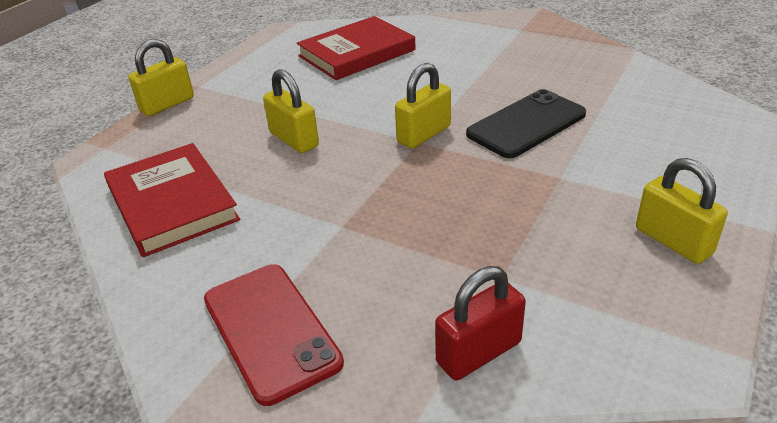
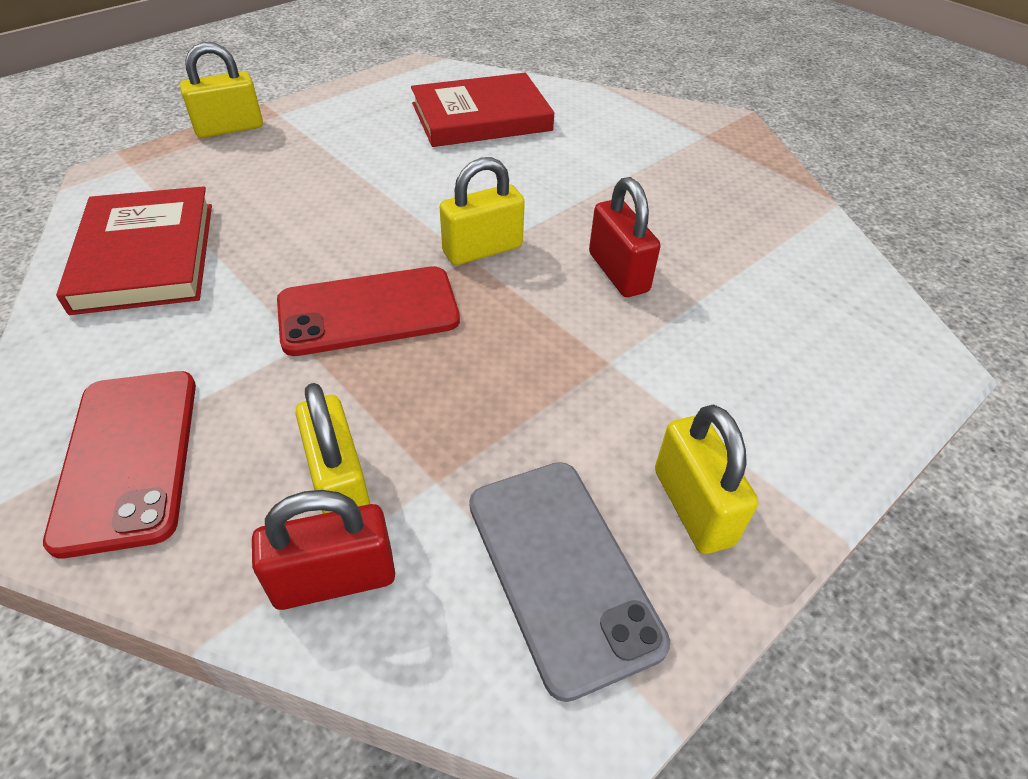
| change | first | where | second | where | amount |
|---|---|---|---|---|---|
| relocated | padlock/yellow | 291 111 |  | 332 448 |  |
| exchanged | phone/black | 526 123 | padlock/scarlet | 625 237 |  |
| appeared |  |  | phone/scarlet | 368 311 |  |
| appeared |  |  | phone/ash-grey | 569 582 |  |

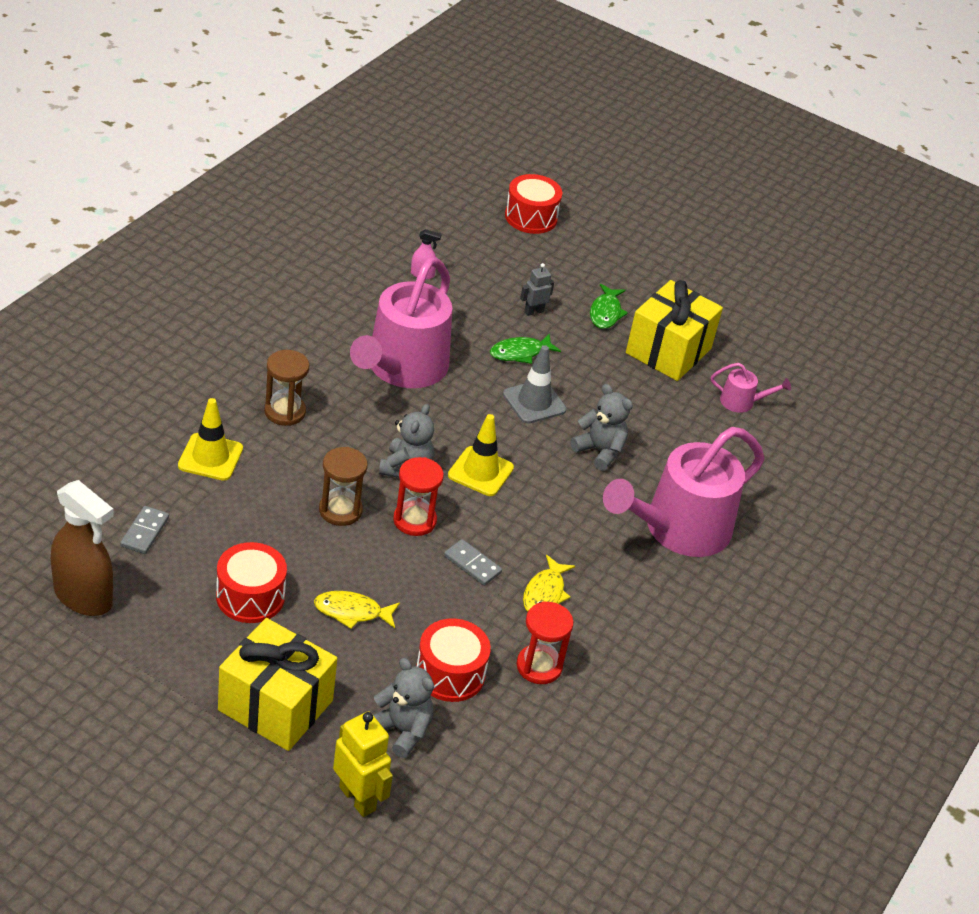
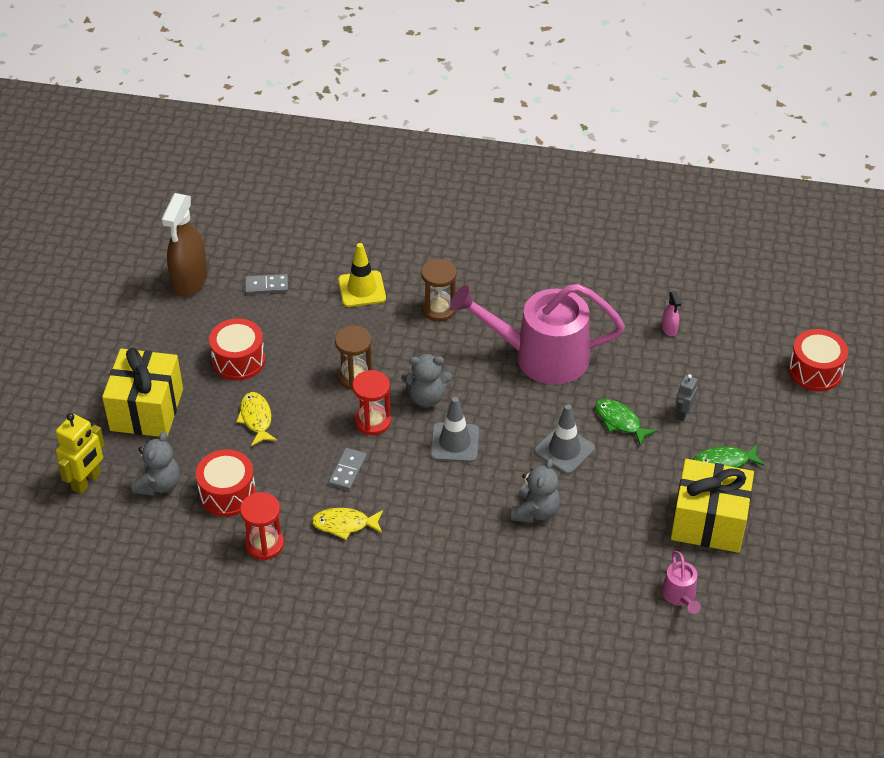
| change | first | where | second | where | amount |
|---|---|---|---|---|---|
| colour | safety cone/yellow | 481 455 | safety cone/ash-grey | 454 429 |  |
| spun | robot/ash-grey | 537 289 |  | 686 397 | 105 degrees counterclockwise |
| missing | sprinkling can/pink | 683 492 |  |  |  |

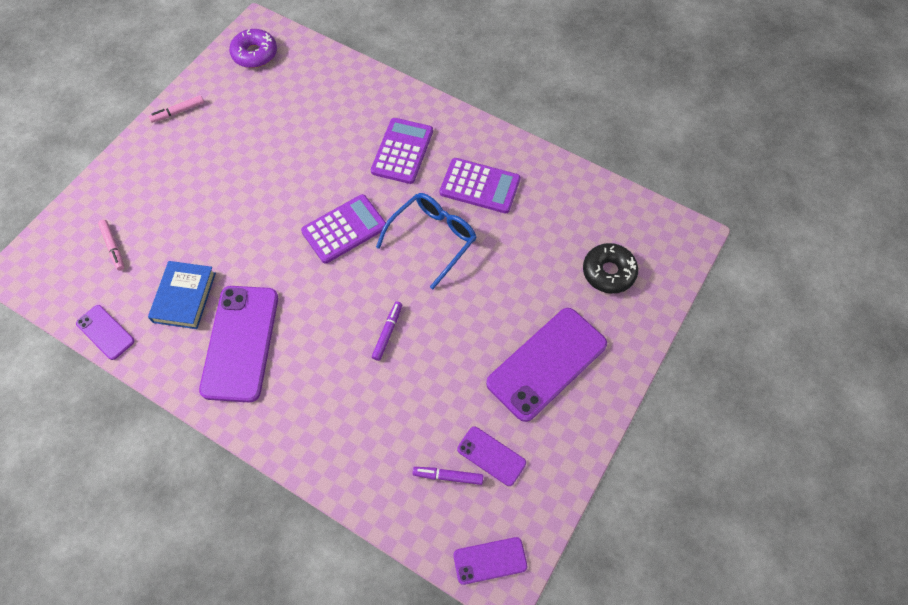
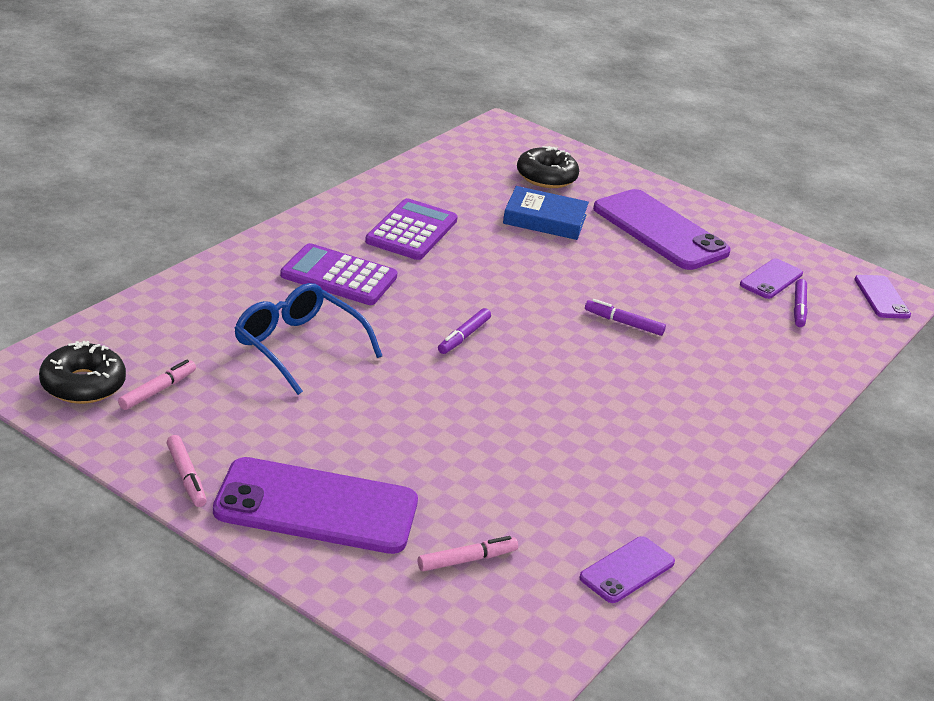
| change | first | where | second | where | amount |
|---|---|---|---|---|---|
| relocated | book/blue | 182 295 |  | 546 213 |  |
| relocated | phone/royal purple | 238 344 |  | 315 505 |  |
| colour | glazed donut/royal purple | 253 48 | glazed donut/black | 82 372 |  |
| exchanged | pocket calculator/royal purple | 343 229 | marker/royal purple | 464 331 |  |
| relocated | spectacles/blue | 426 241 |  | 308 339 |  |
| appeared |  |  | marker/pink | 157 385 |  |

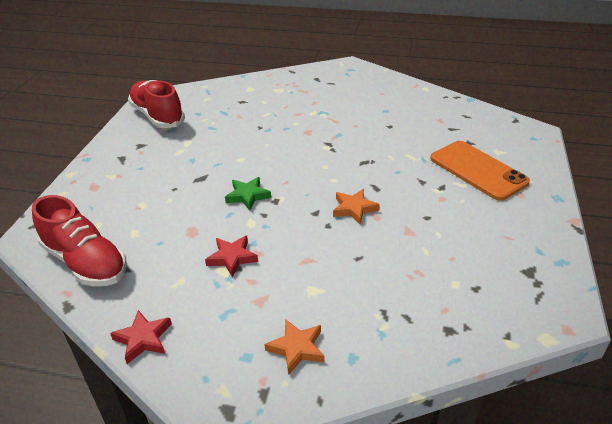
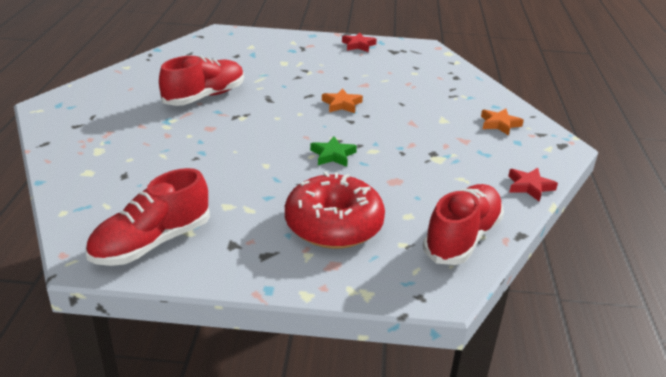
| change | first | where | second | where | amount |
|---|---|---|---|---|---|
| relocated | star/scarlet | 231 256 |  | 359 42 |  |
| missing | phone/orange | 480 171 |  |  |  |
| appeared |  |  | shoe/scarlet | 201 81 |  |
| appeared |  |  | glazed donut/scarlet | 335 210 |  |

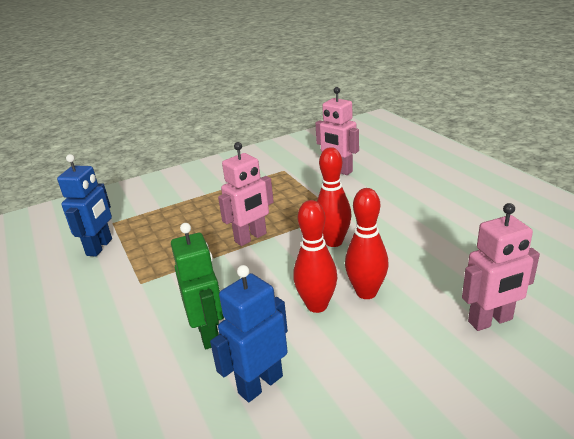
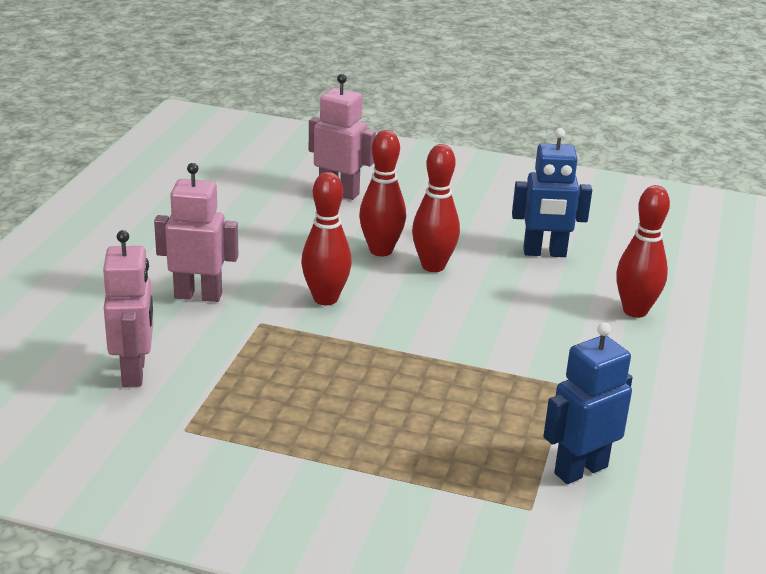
| change | first | where | second | where | amount |
|---|---|---|---|---|---|
| missing | robot/leaf-green | 197 286 |  |  |  |
| relocated | robot/pink | 246 194 |  | 196 232 |  |
| appeared |  |  | bowling pin/scarlet | 643 251 |  |

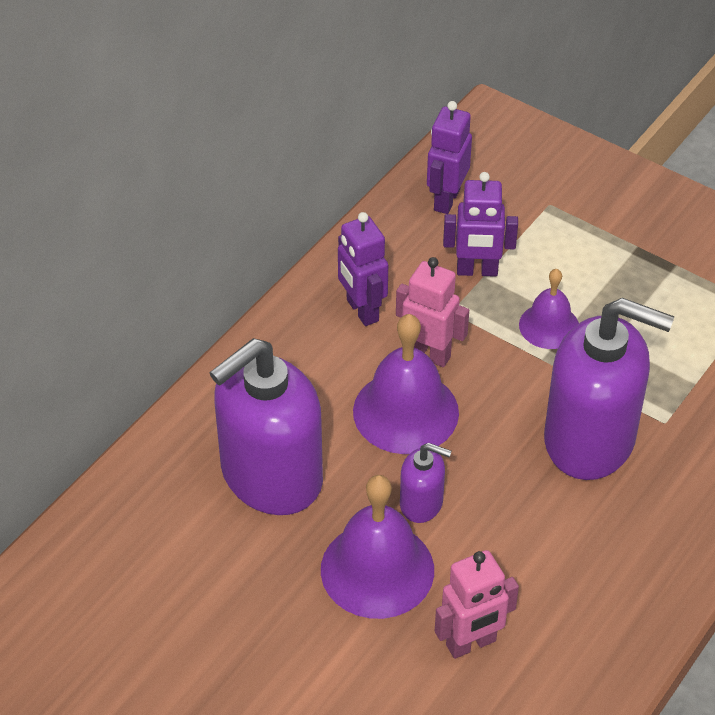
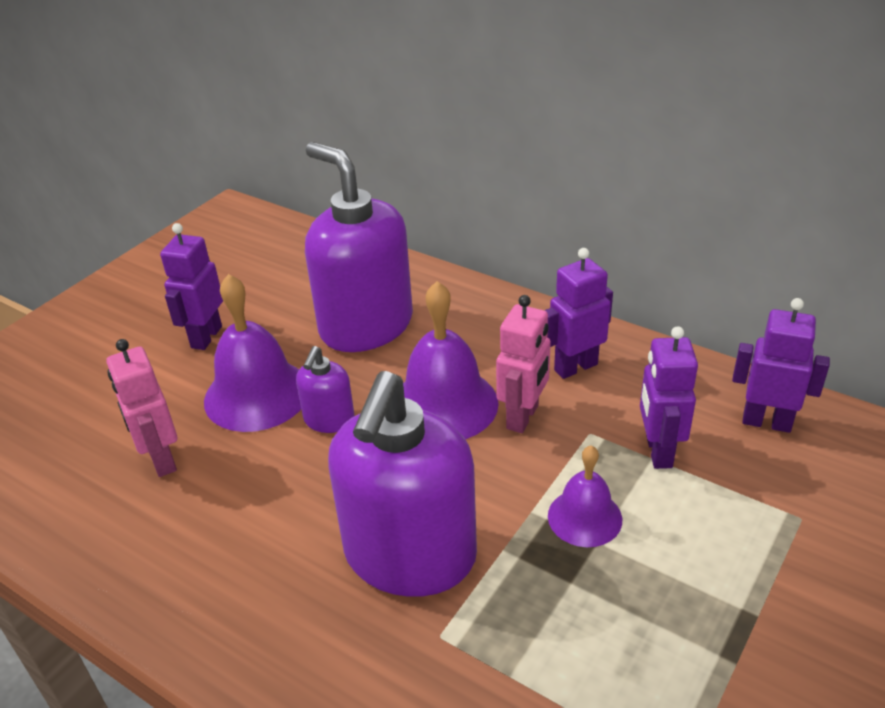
| change | first | where | second | where | amount |
|---|---|---|---|---|---|
| appeared |  |  | robot/royal purple | 191 286 |  |

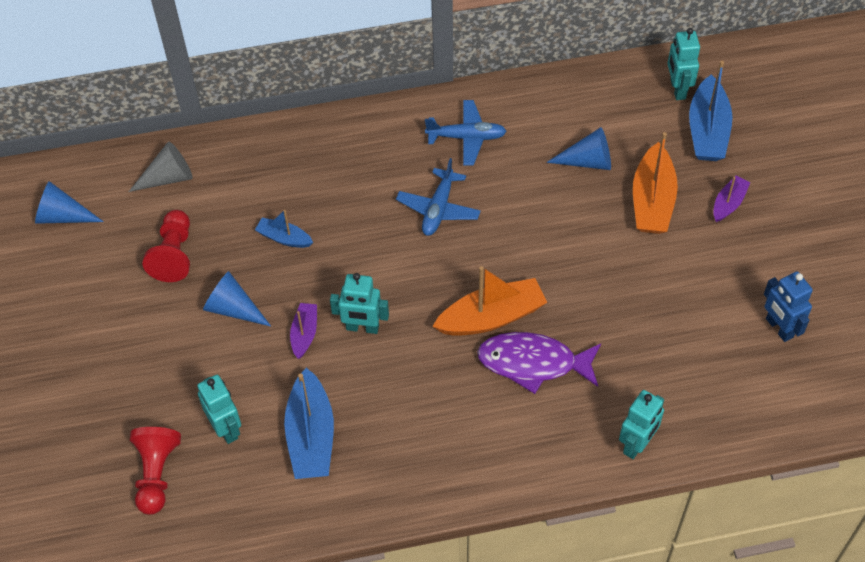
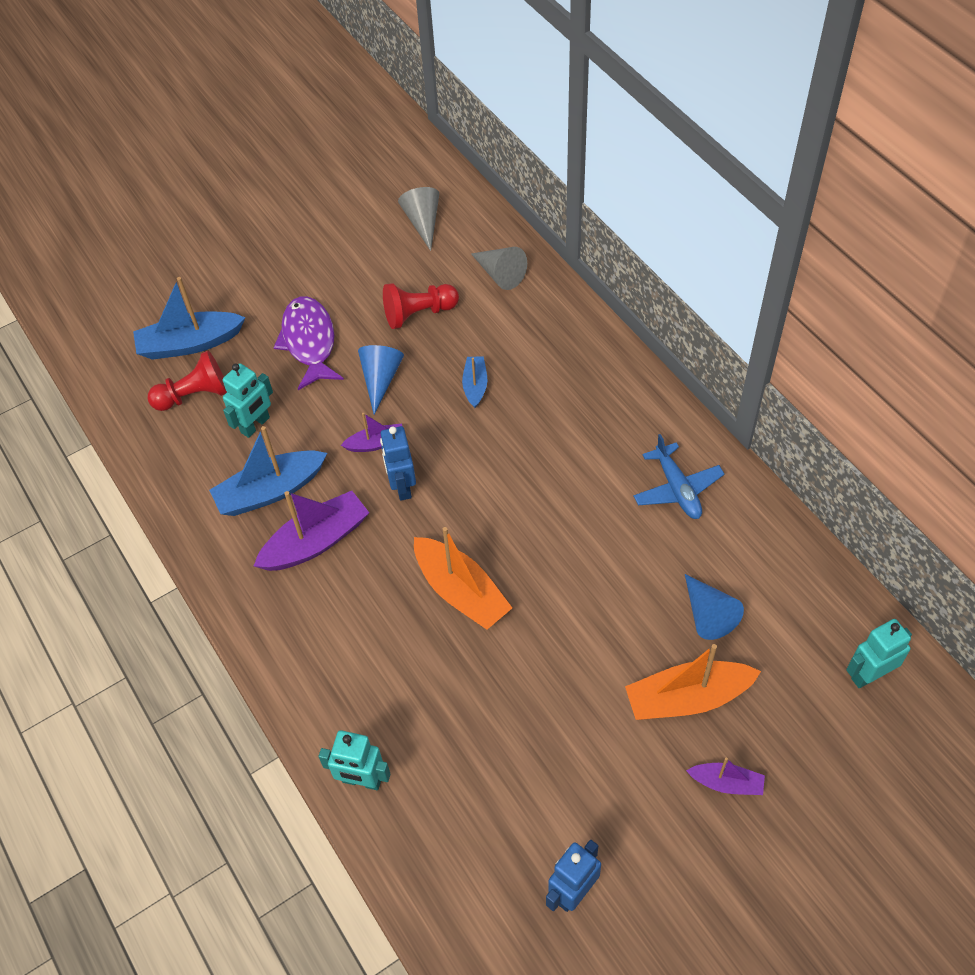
| change | first | where | second | where | amount |
|---|---|---|---|---|---|
| colour | cone/blue | 69 202 | cone/ash-grey | 418 219 |  |
| colour | robot/aqua | 359 303 | robot/blue | 398 463 |  |
| missing | plane/blue | 438 197 |  |  |  |
| relocated | toy fish/royal purple | 539 363 |  | 308 343 |  |
| relocated | toy boat/blue | 711 111 |  | 189 318 |  |
| appeared |  |  | toy boat/royal purple | 311 531 |  |

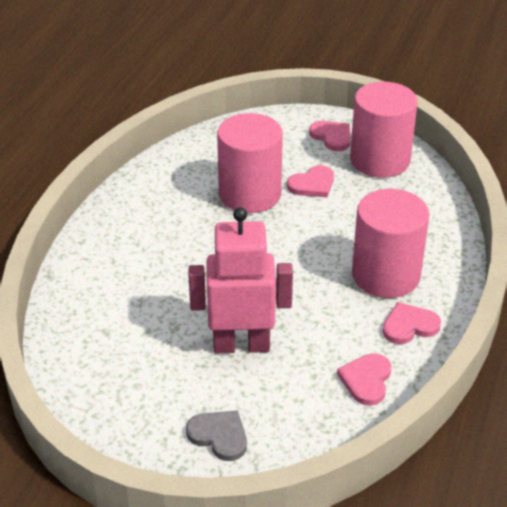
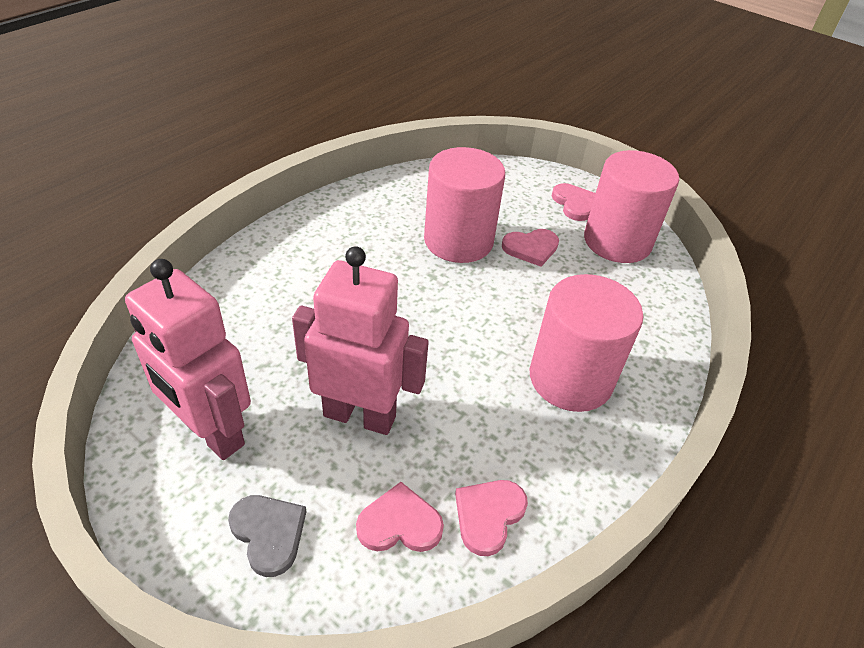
| change | first | where | second | where | amount |
|---|---|---|---|---|---|
| relocated | love heart/pink | 412 323 |  | 400 517 |  |
| appeared |  |  | robot/pink | 188 359 |  |

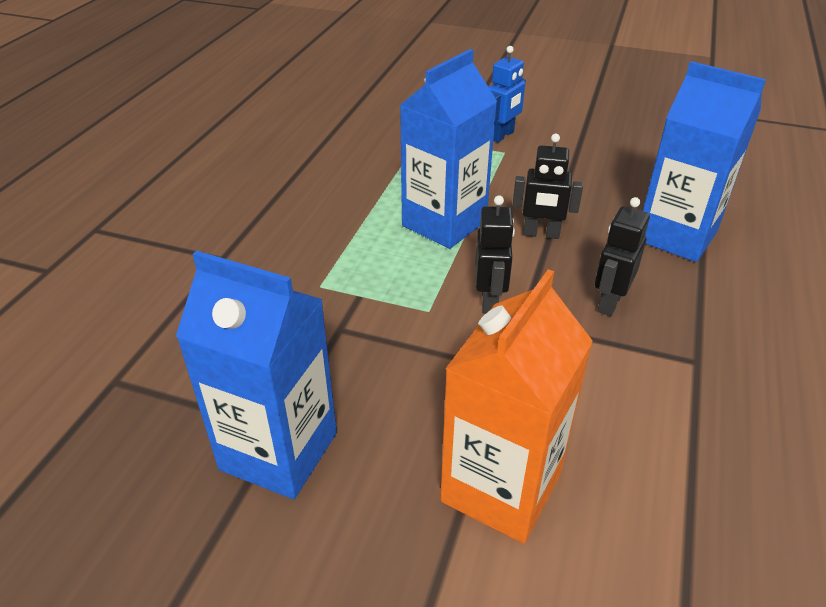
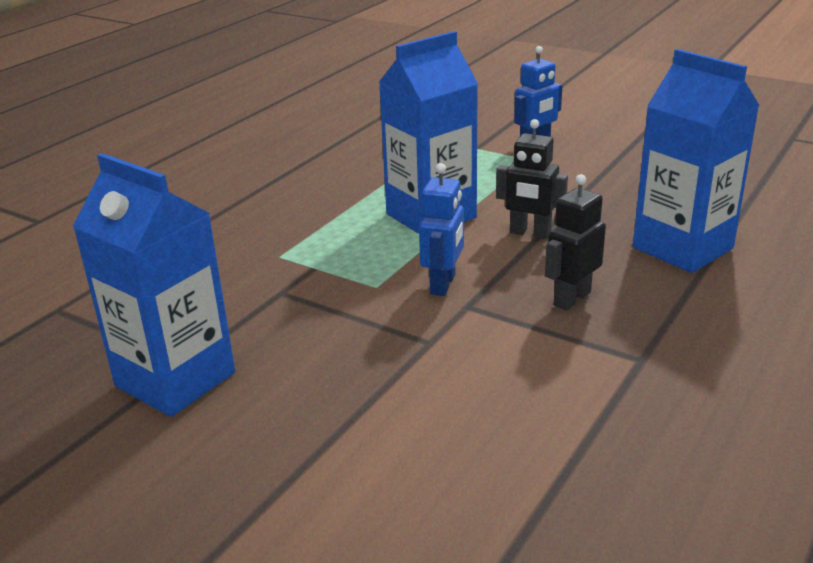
| change | first | where | second | where | amount |
|---|---|---|---|---|---|
| missing | milk carton/orange | 516 406 |  |  |  |
| colour | robot/black | 495 254 | robot/blue | 441 229 |  |

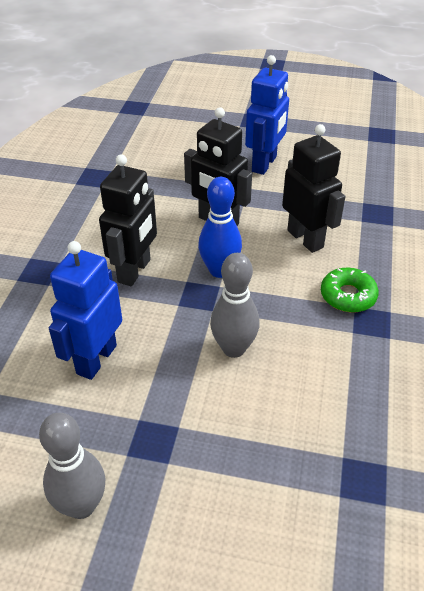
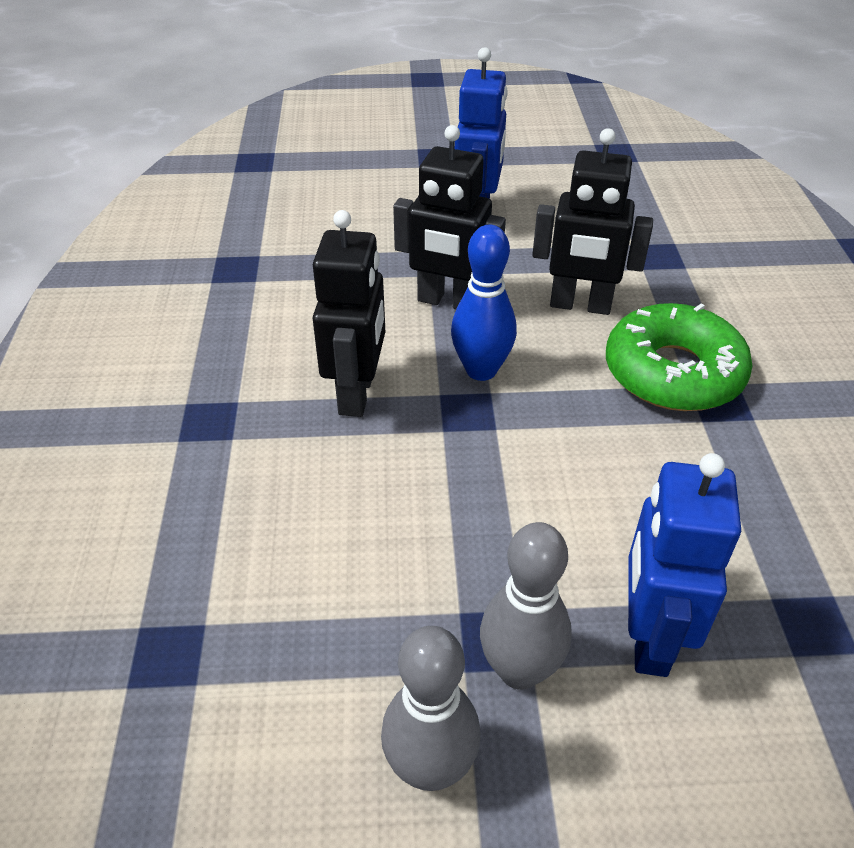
| change | first | where | second | where | amount |
|---|---|---|---|---|---|
| relocated | robot/blue | 85 310 |  | 684 565 |  |
| relocated | bowling pin/ash-grey | 235 305 |  | 526 606 |  |
| spun | robot/black | 313 188 |  | 592 221 | 150 degrees clockwise |
| size | glazed donut/leaf-green | 350 290 |  | 679 357 | x1.72 |

